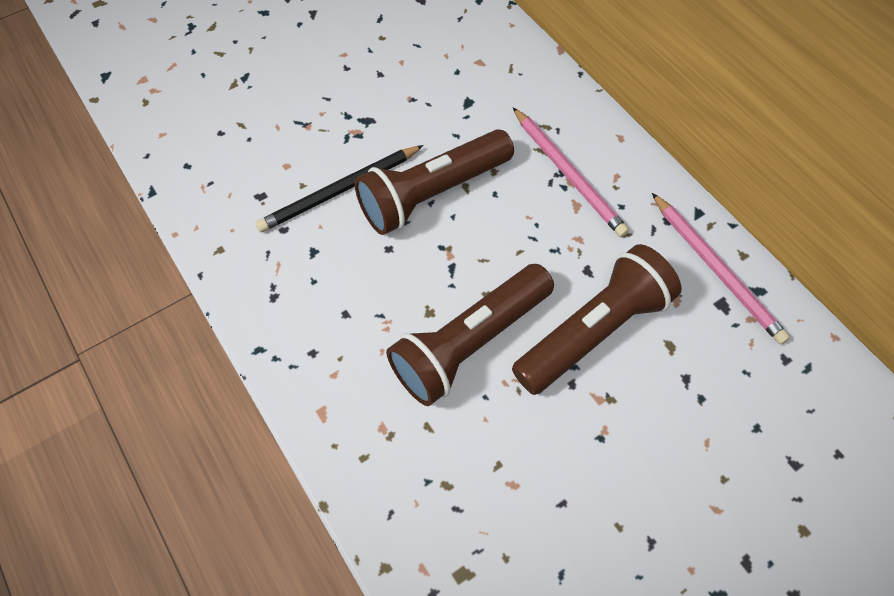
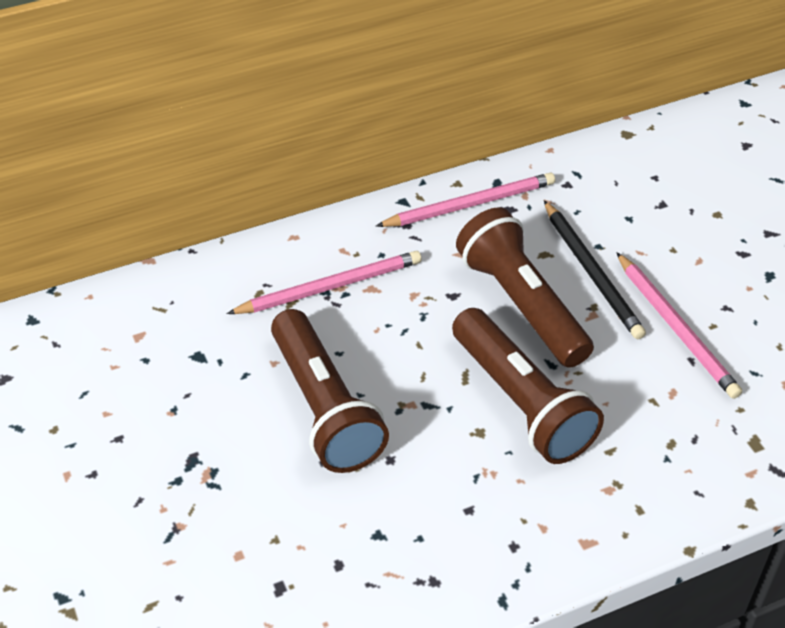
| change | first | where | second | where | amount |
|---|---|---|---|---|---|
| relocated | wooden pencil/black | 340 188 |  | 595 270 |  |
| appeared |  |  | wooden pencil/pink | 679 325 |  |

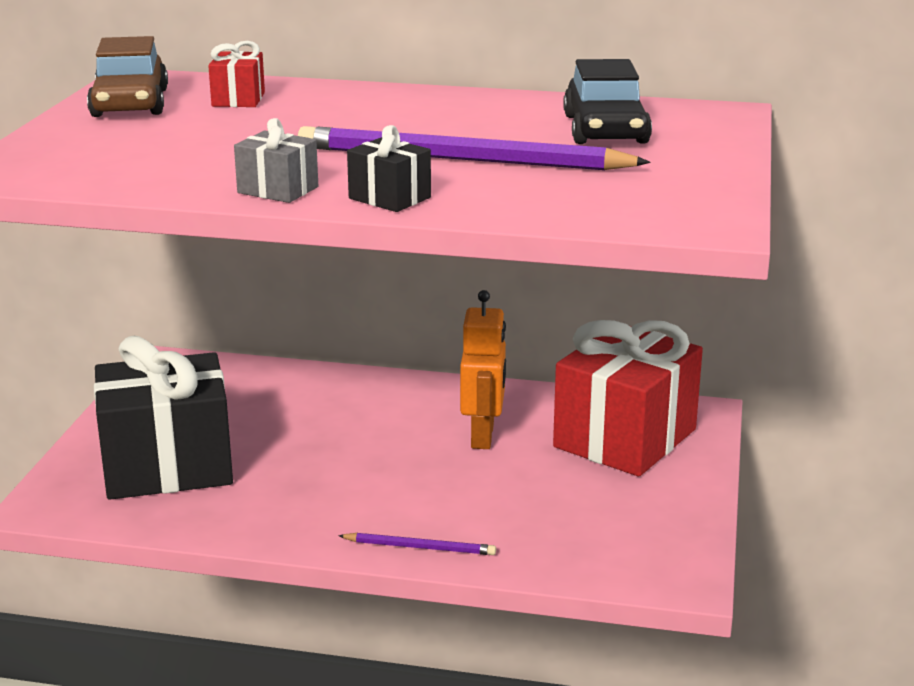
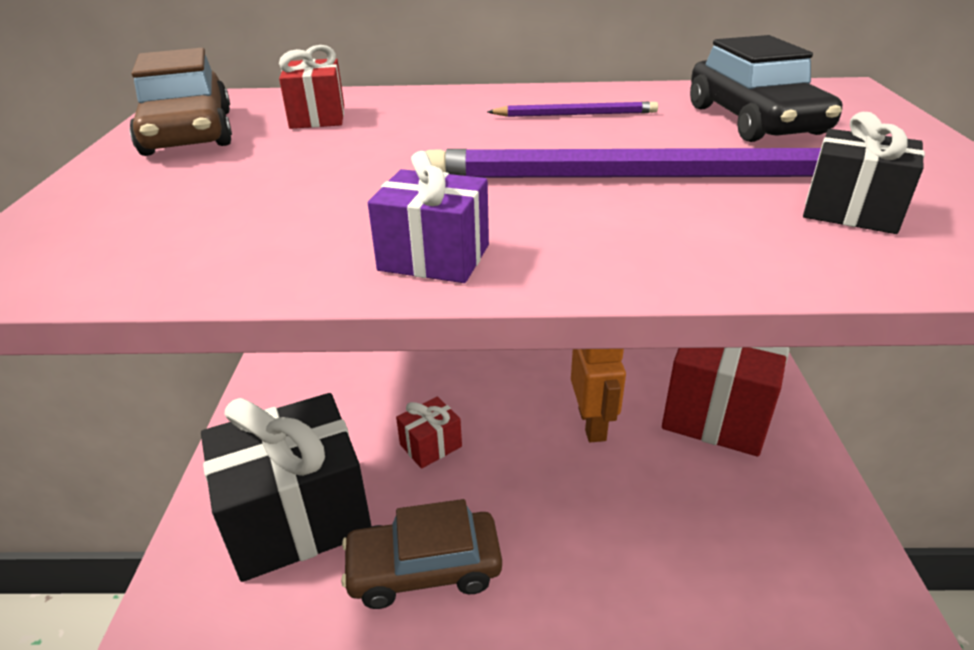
| change | first | where | second | where | amount |
|---|---|---|---|---|---|
| colour | present/ash-grey | 276 160 | present/royal purple | 428 217 |  |
| relocated | wooden pencil/royal purple | 417 544 |  | 572 109 |  |
| relocated | present/black | 389 168 |  | 864 173 |  |
| appeared |  |  | car/brown | 421 554 |  |
| appeared |  |  | present/scarlet | 429 433 |  |

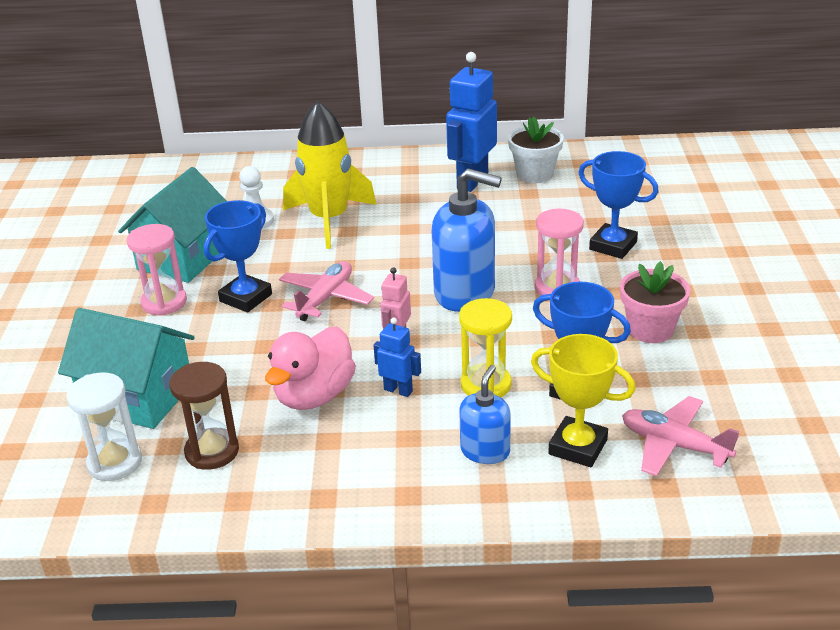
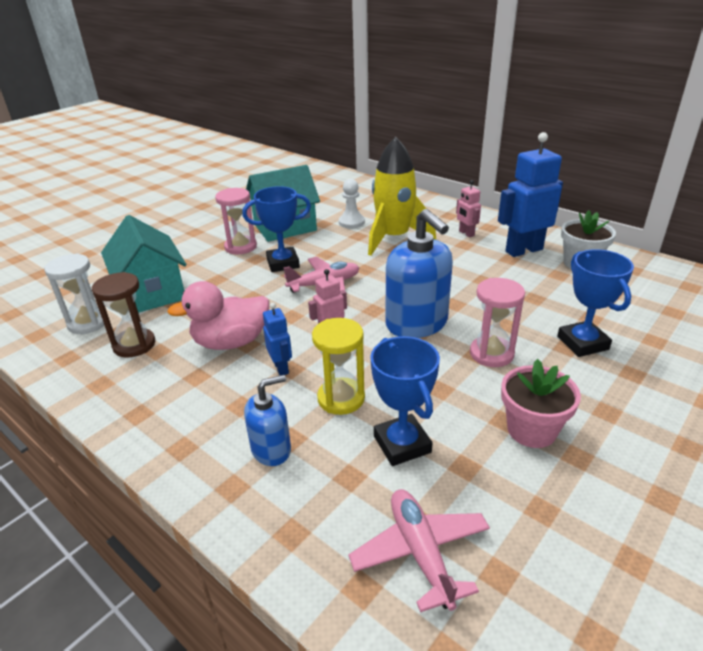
| change | first | where | second | where | amount |
|---|---|---|---|---|---|
| missing | trophy/yellow | 583 400 |  |  |  |
| appeared |  |  | robot/pink | 468 209 |  |

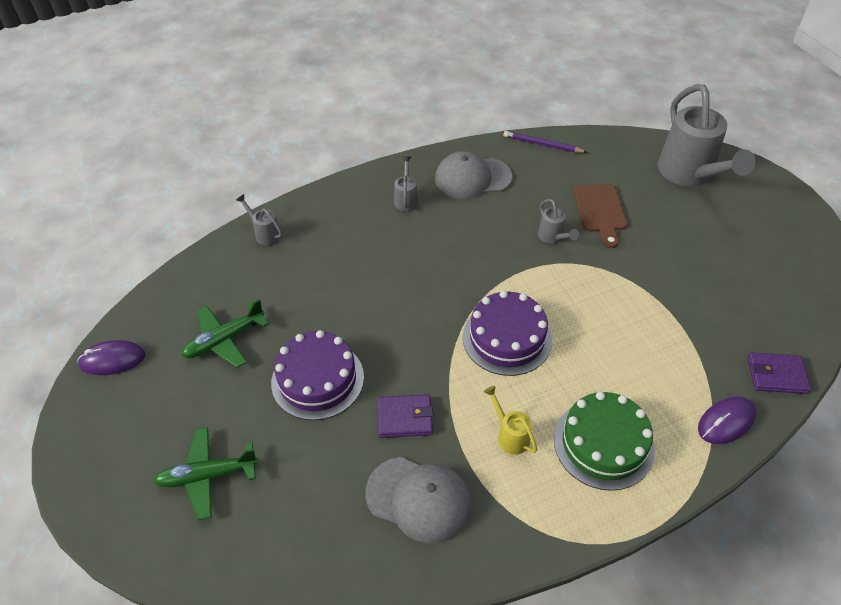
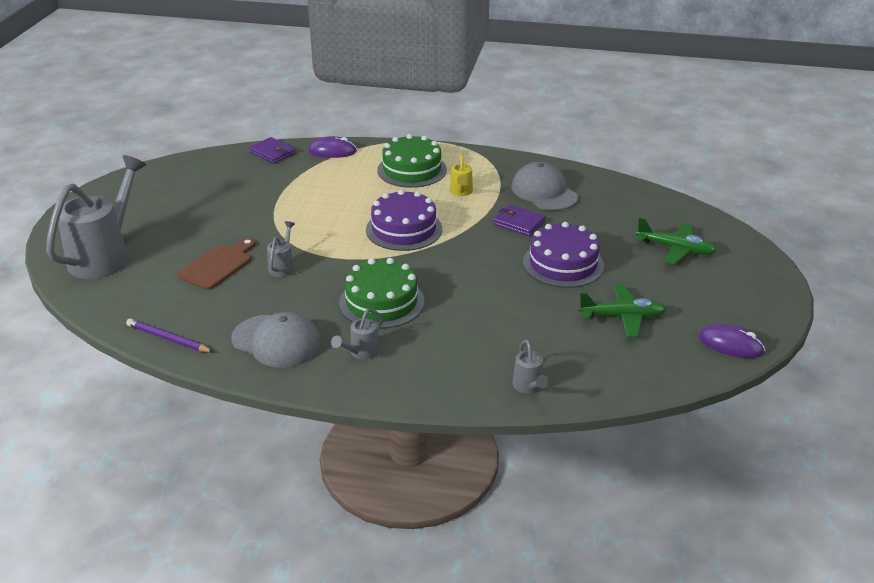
| change | first | where | second | where | amount |
|---|---|---|---|---|---|
| spun | wooden pencil/royal purple | 545 142 |  | 169 336 | 150 degrees clockwise |
| appeared |  |  | layer cake/leaf-green | 381 293 |  |

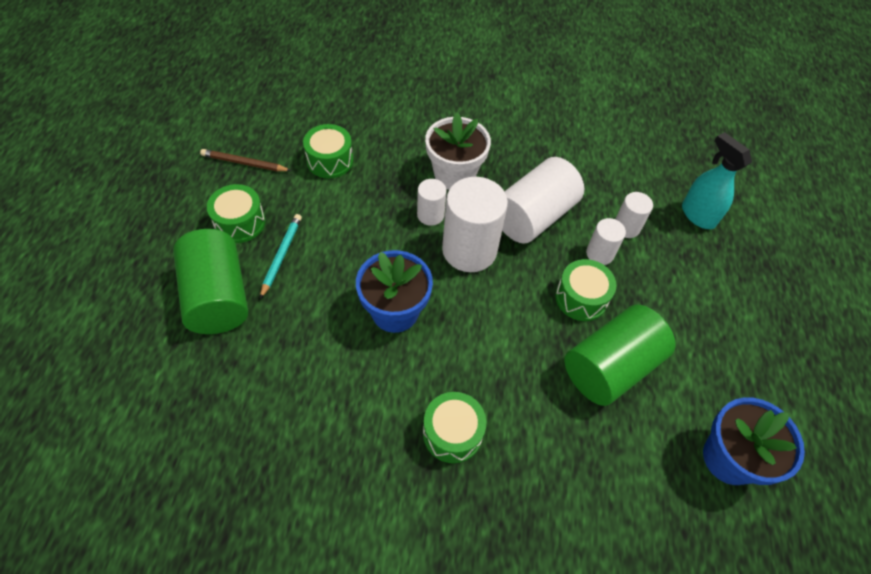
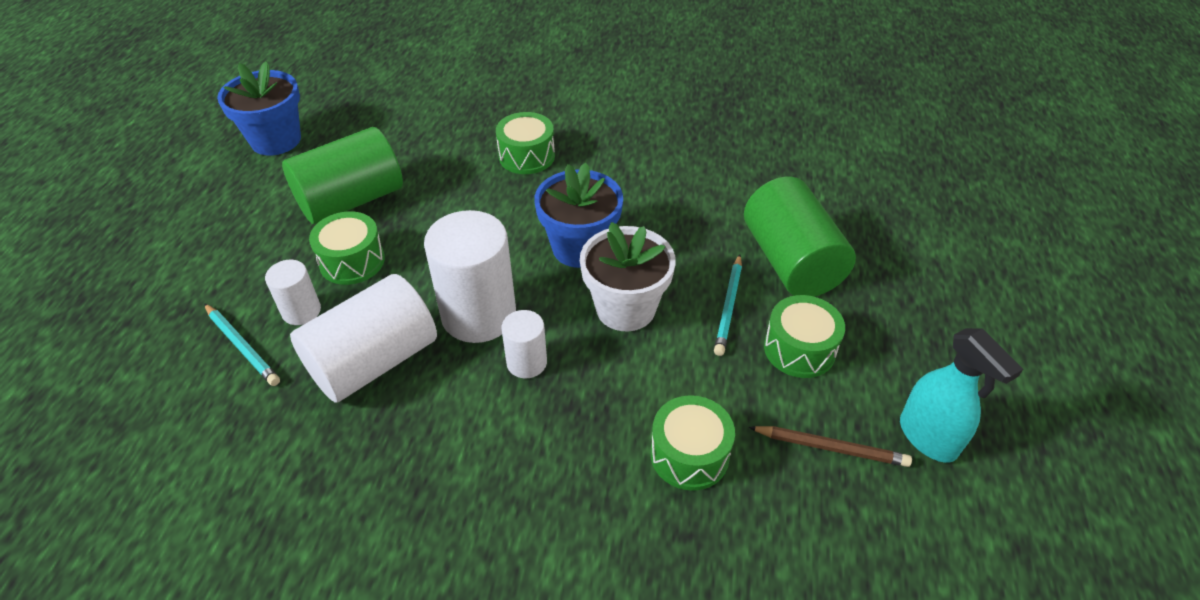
| change | first | where | second | where | amount |
|---|---|---|---|---|---|
| relocated | potted plant/pure white | 458 151 |  | 628 276 |  |
| exchanged | cylinder/pure white | 634 215 | wooden pencil/aqua | 242 344 |  |
| relocated | spray cleaner/aqua | 717 180 |  | 961 395 |  |

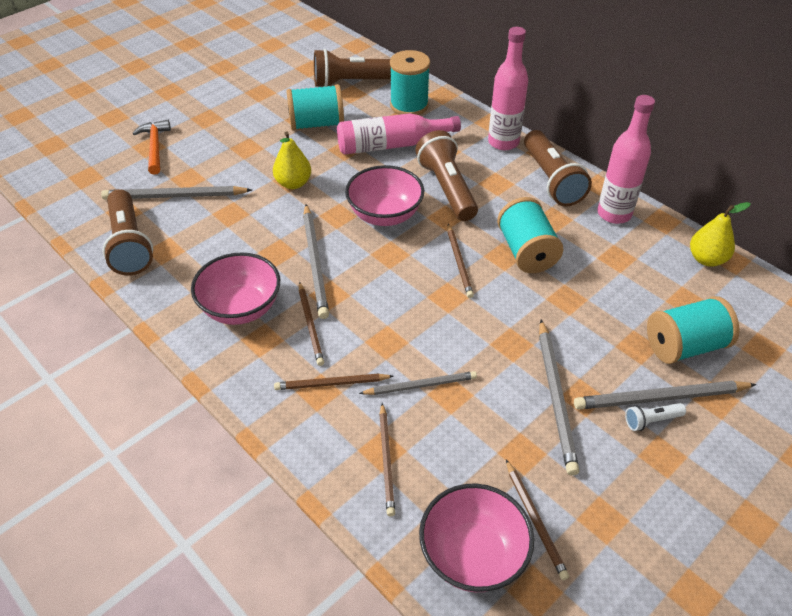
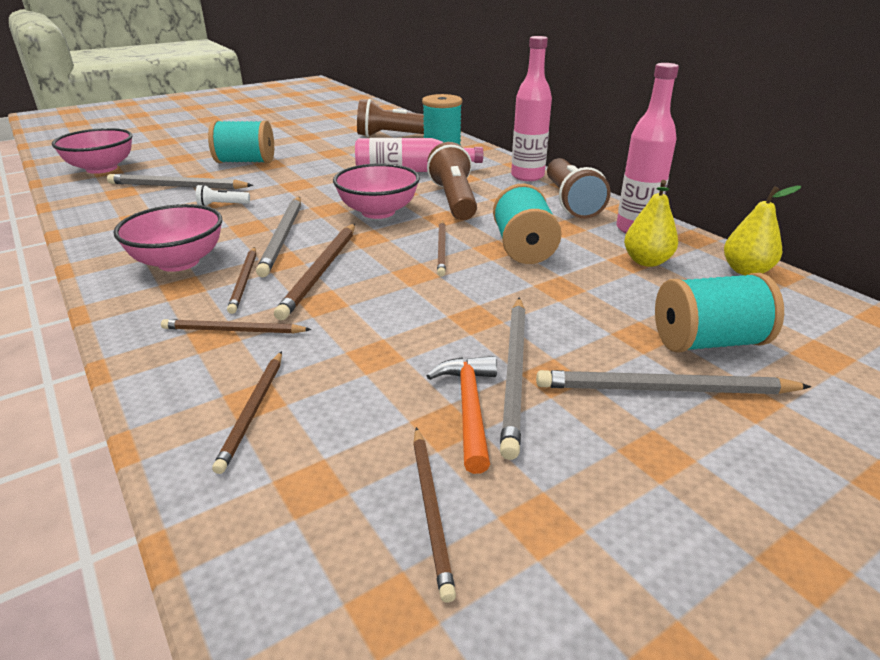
| change | first | where | second | where | amount |
|---|---|---|---|---|---|
| missing | pocket torch/brown | 127 232 |  |  |  |
| relocated | claw hammer/orange | 151 147 |  | 462 415 |  |
| relocated | pear fruit/yellow | 292 160 |  | 651 223 |  |
| relocated | reel of thread/aqua | 315 107 |  | 241 141 |  |
| missing | wooden pencil/ash-grey | 418 383 |  |  |  |
| relocated | deep dish/pink | 476 538 |  | 92 151 |  |
| relocated | pocket torch/pure white | 655 417 |  | 223 195 |  |
| appeared |  |  | wooden pencil/brown | 314 272 |  |

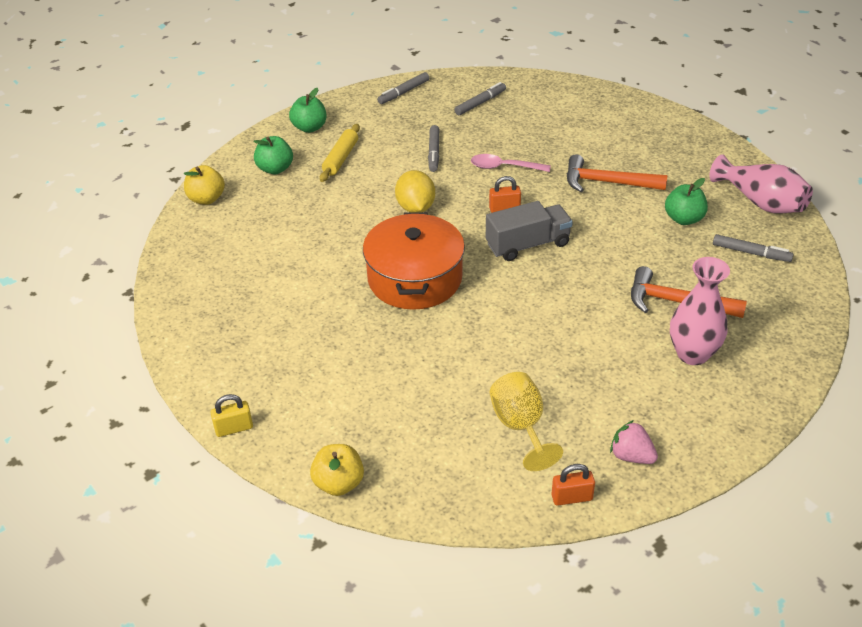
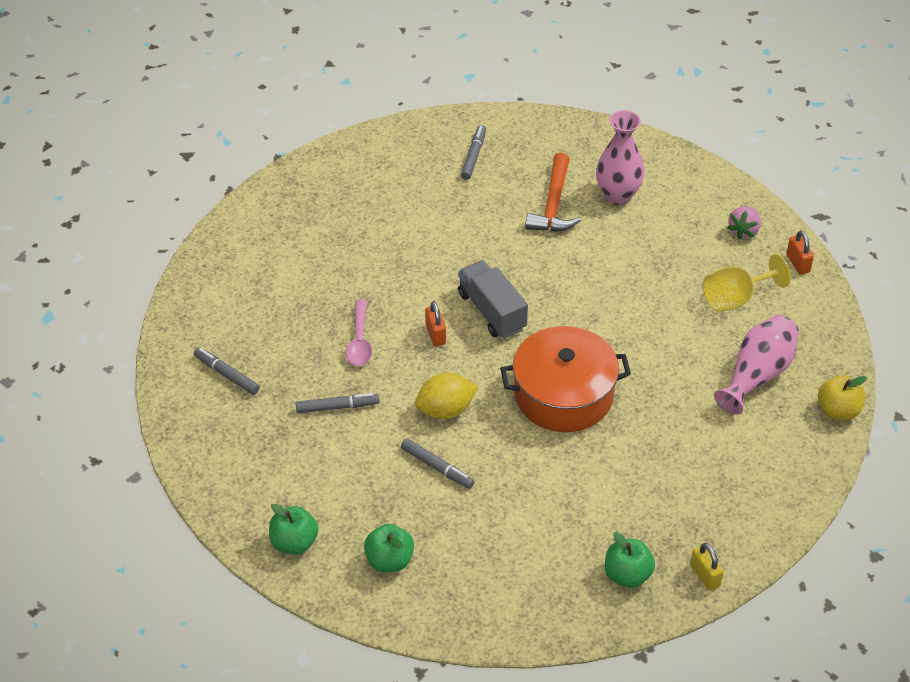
| change | first | where | second | where | amount |
|---|---|---|---|---|---|
| missing | toy apple/yellow | 204 185 |  |  |  |
| relocated | padlock/yellow | 231 415 |  | 707 567 |  |
| missing | rolling pin/yellow | 340 153 |  |  |  |
| relocated | marker/ash-grey | 403 88 |  | 437 463 |  |
| missing | claw hammer/orange | 617 173 |  |  |  |
| relocated | toy apple/leaf-green | 686 201 |  | 630 560 |  |
| relocated | tall vase/pink | 761 183 |  | 756 364 |  |

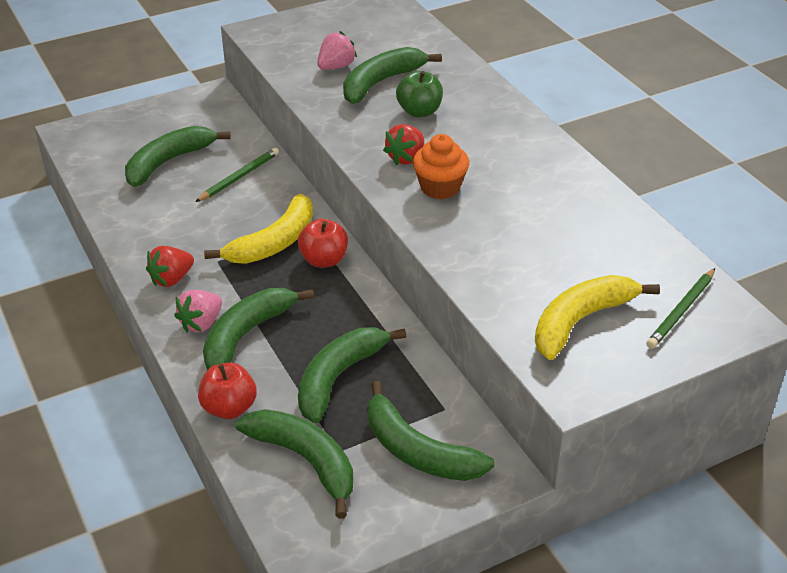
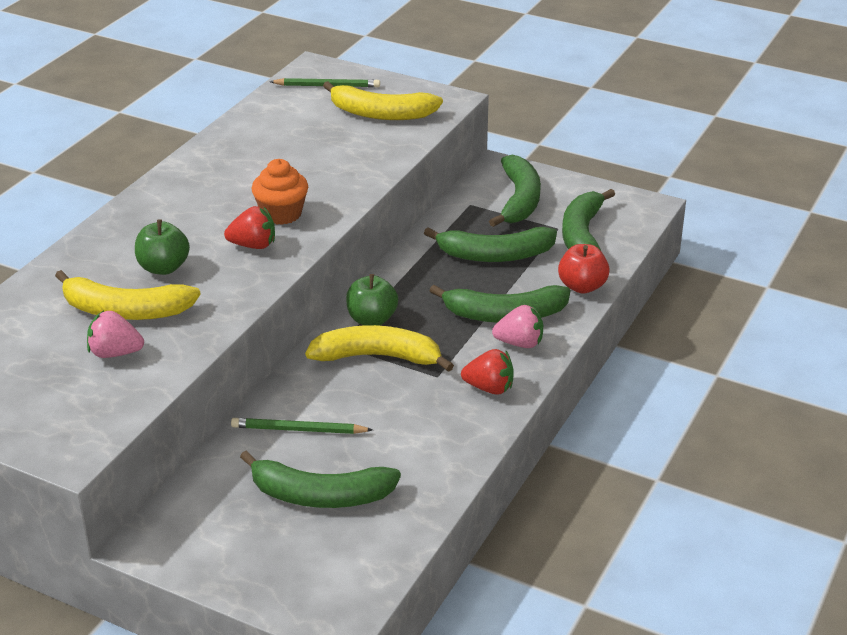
| change | first | where | second | where | amount |
|---|---|---|---|---|---|
| colour | toy apple/scarlet | 323 243 | toy apple/leaf-green | 372 300 |  |
| colour | banana/leaf-green | 392 75 | banana/yellow | 128 295 |  |

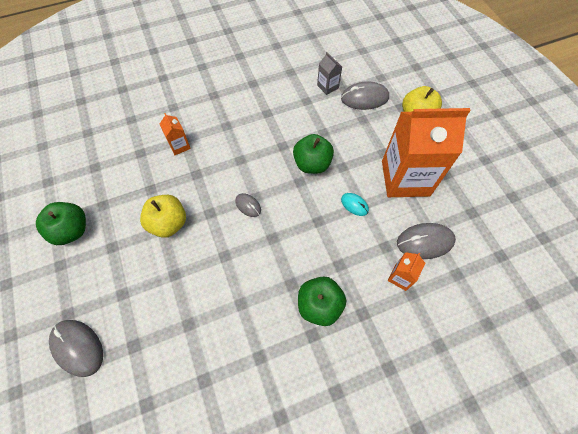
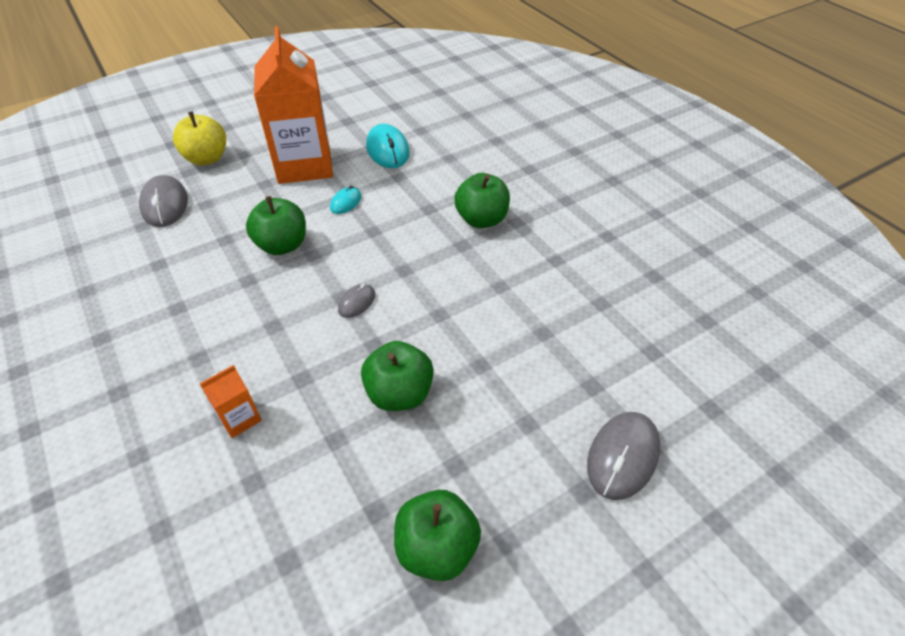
| change | first | where | second | where | amount |
|---|---|---|---|---|---|
| colour | toy apple/yellow | 163 216 | toy apple/leaf-green | 397 376 |  |
| missing | milk carton/ash-grey | 329 73 |  |  |  |
| missing | milk carton/orange | 406 271 |  |  |  |
| colour | mouse/ash-grey | 426 241 | mouse/aqua | 388 146 |  |

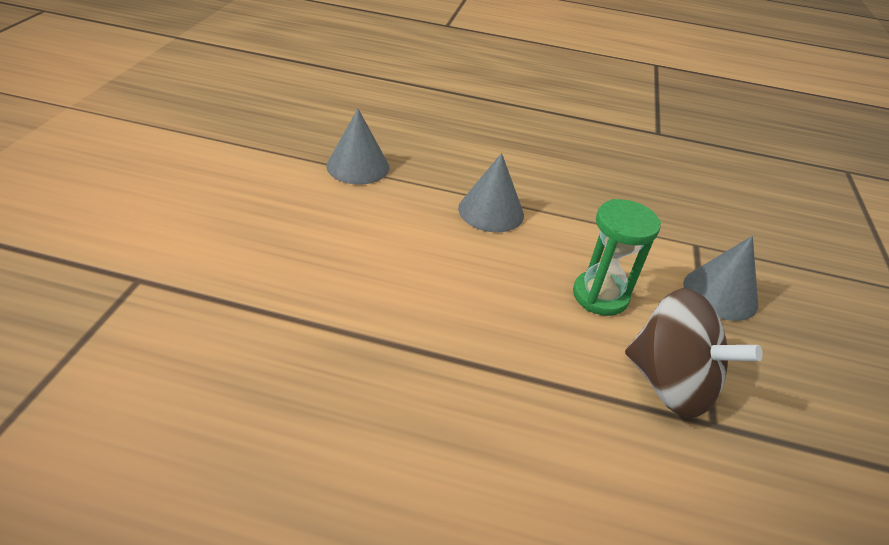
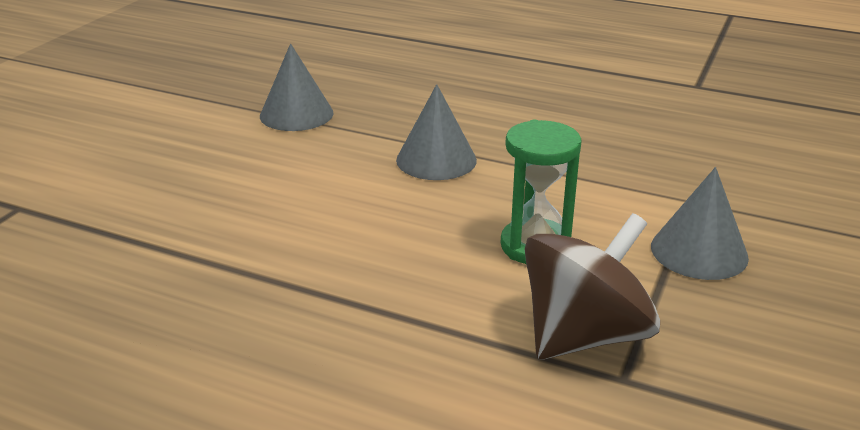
| change | first | where | second | where | amount |
|---|---|---|---|---|---|
| spun | toy top/brown | 694 353 |  | 592 286 | 90 degrees counterclockwise |

